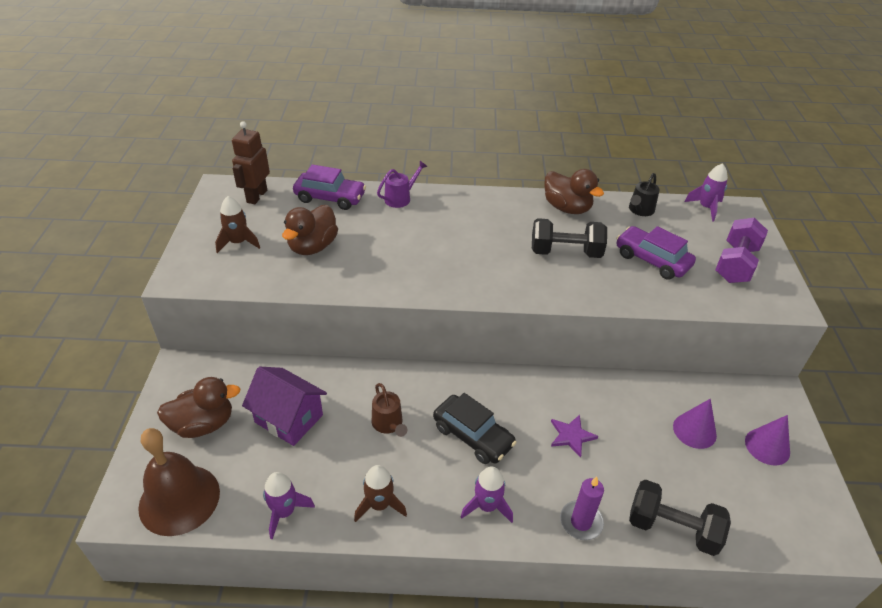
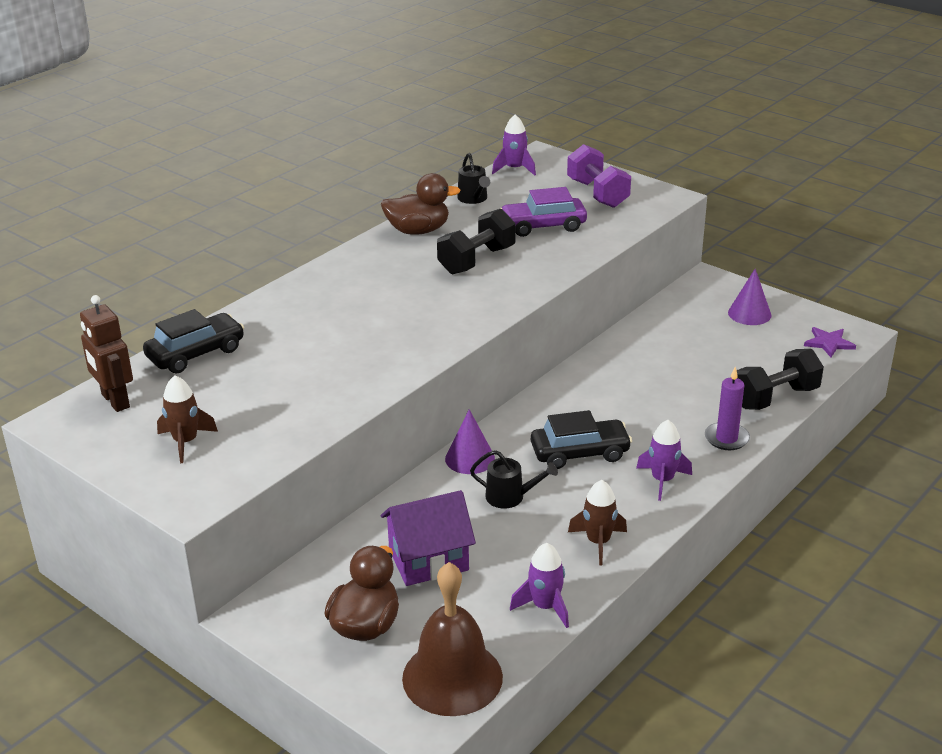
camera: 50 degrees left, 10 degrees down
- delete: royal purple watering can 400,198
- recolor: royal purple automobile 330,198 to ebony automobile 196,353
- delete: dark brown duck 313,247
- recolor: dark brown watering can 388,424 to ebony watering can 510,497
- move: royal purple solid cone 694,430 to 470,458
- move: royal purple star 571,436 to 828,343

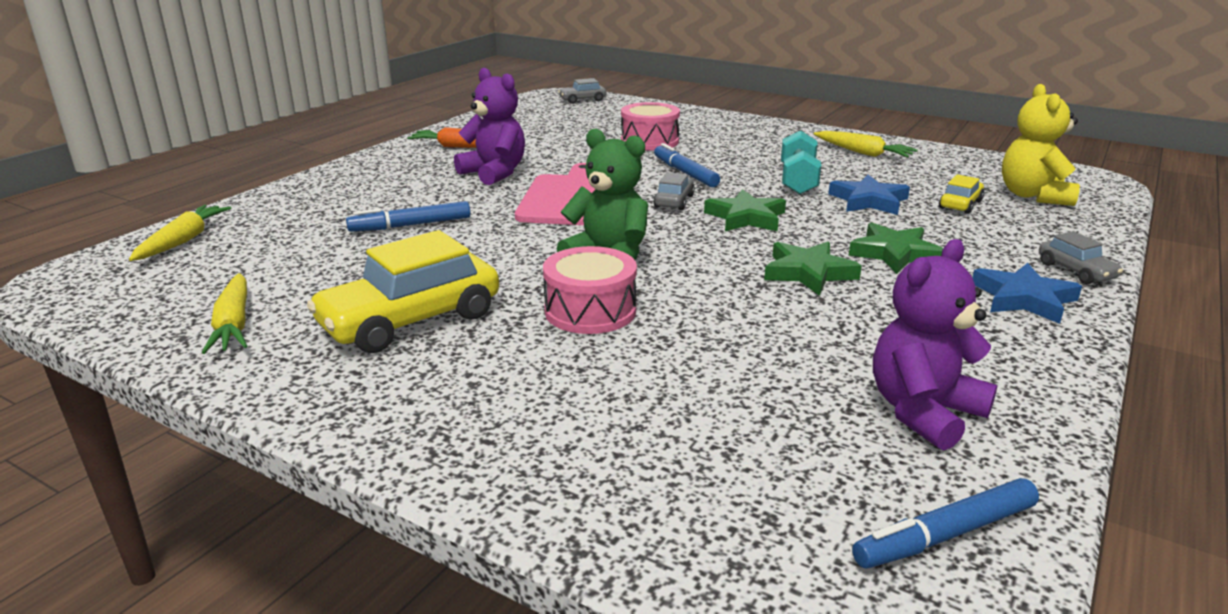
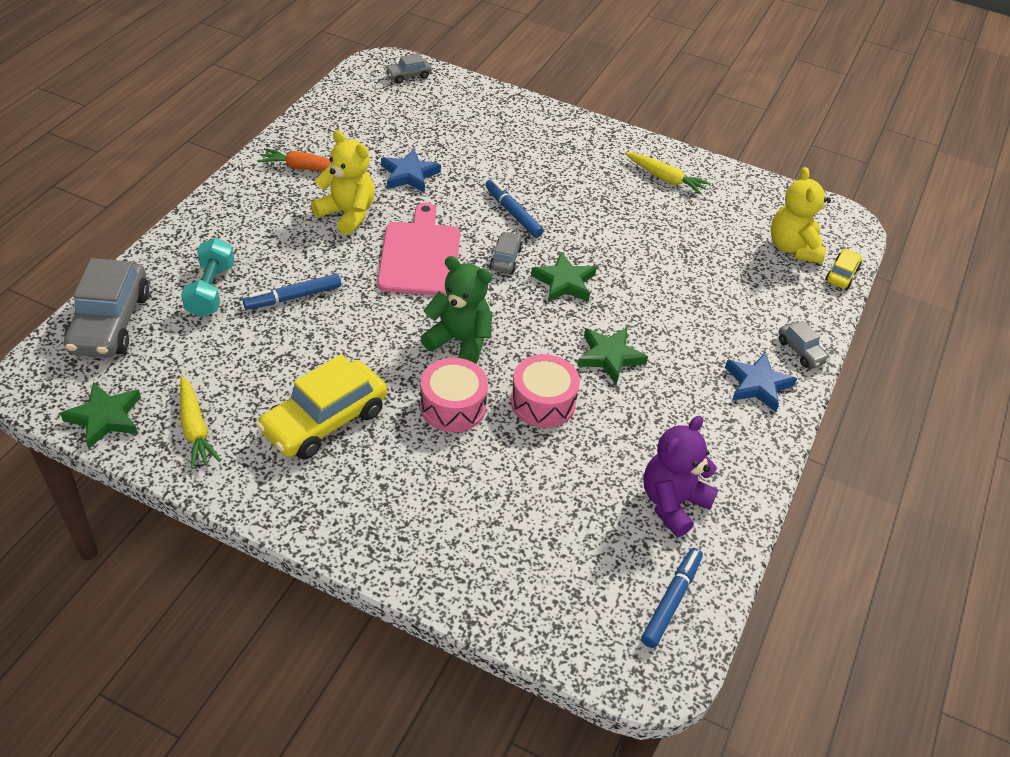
camera: 10 degrees left, 20 degrees up
- recolor: royal purple stuffed bear 494,173 to golden stuffed bear 347,214
- move: rose-pink toy drum 649,141 to 543,402
- move: turquoise dumbbell 798,180 to 210,290
- move: golden automobile 960,204 to 842,274
- move: royal blue star 868,201 to 409,175
- replace: golden root vegetable 183,241 to gray automobile 110,322
- move: green star 895,254 to 105,418
- rotate: royal blue marker 945,535 = 671,601 150 degrees clockwise

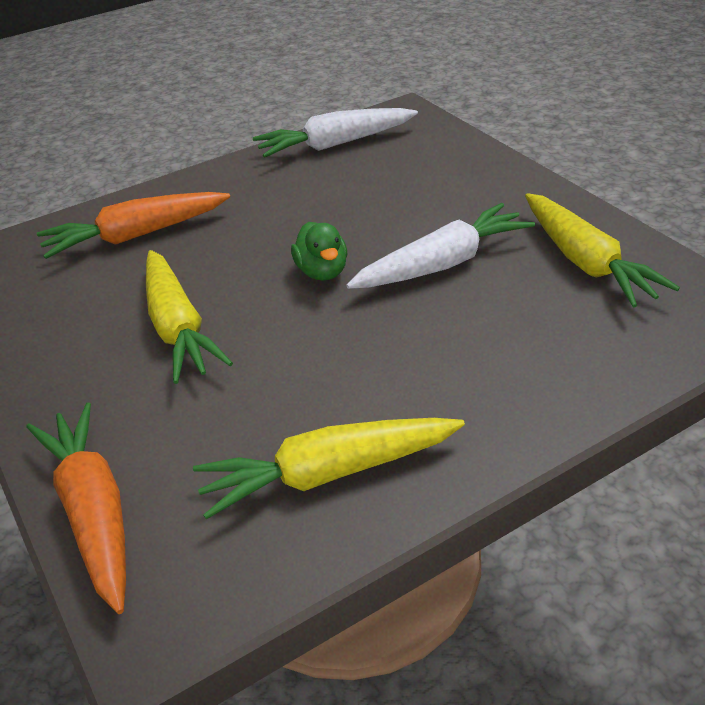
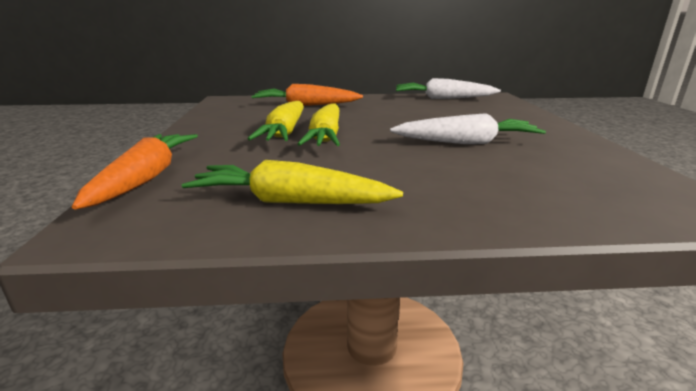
camera: 25 degrees right, 15 degrees down
- move: golden root vegetable 586,262 to 326,136
- delete: green duck 322,272

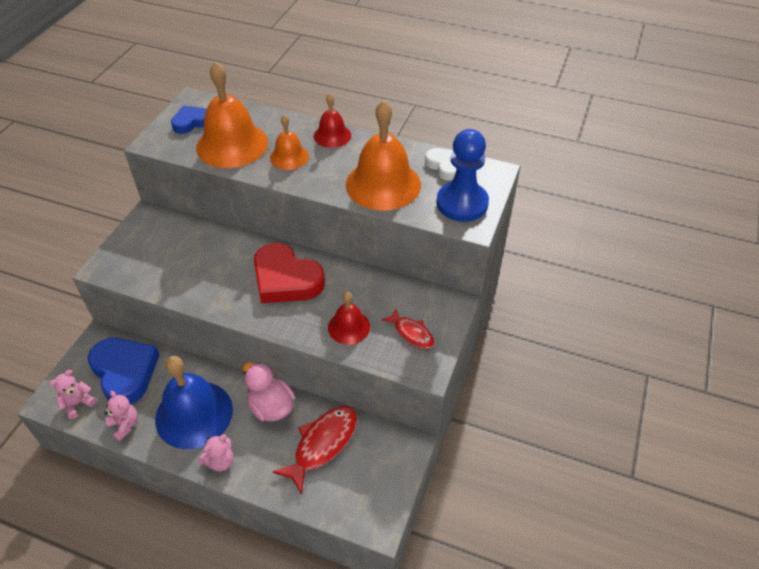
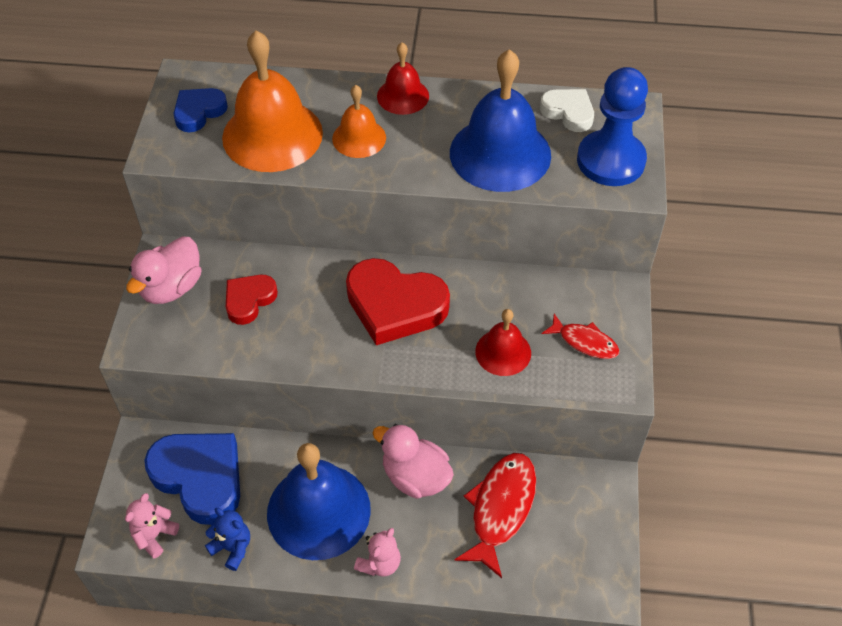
camera: 15 degrees left, 5 degrees up
- recolor: bright orange hand bell 383,184 to royal blue hand bell 500,153
- recolor: rose-pink stuffed bear 125,425 to royal blue stuffed bear 232,548
- insert: rose-pink duck 171,287
- insert: scarlet heart 249,300

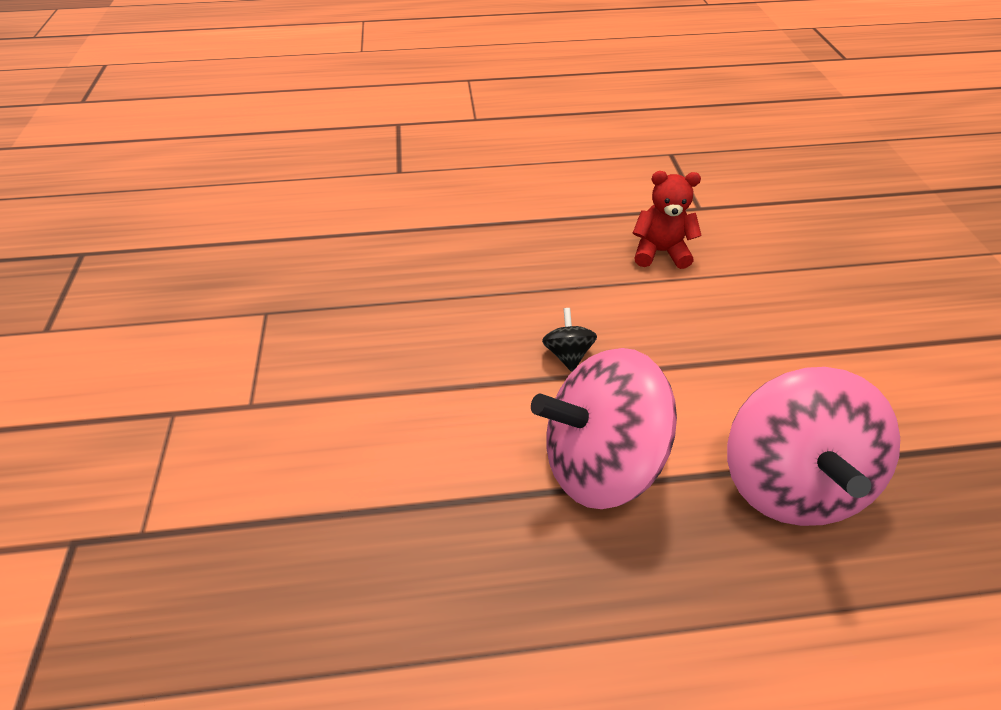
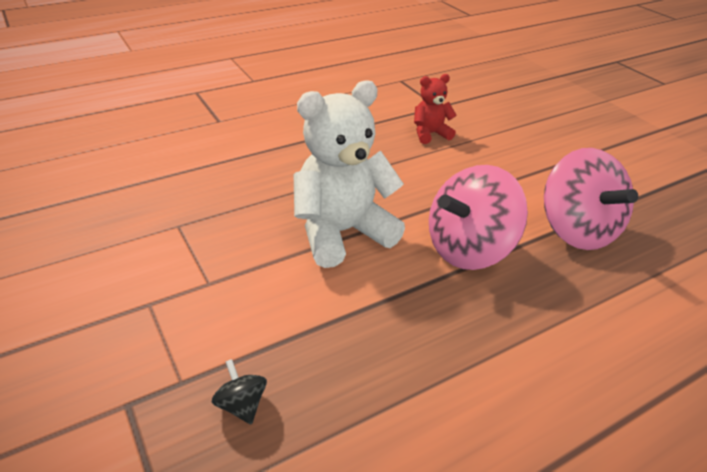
camera: 25 degrees left, 10 degrees down
- move: ebony whirligig 567,354 to 241,405
- insert: snow-white stuffed bear 342,232

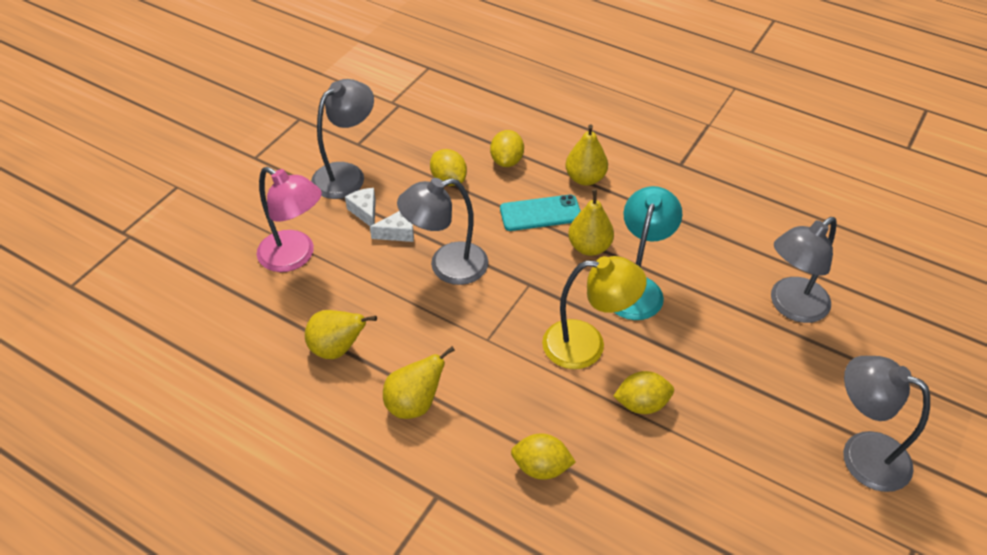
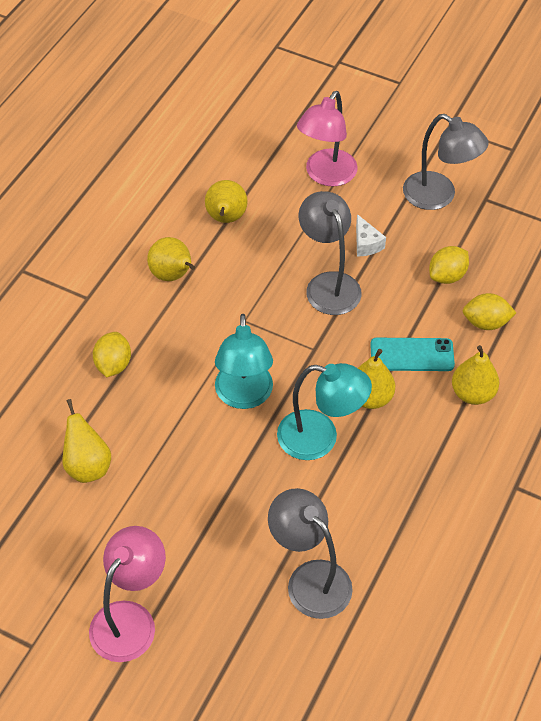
camera: 85 degrees right, 5 degrees up
- delete: snow-white piece of cheese 365,211
- rotate: turquoise mobile phone 540,213 = 412,355 75 degrees counterclockwise
- recolor: golden reading lamp 587,345 to turquoise reading lamp 244,396
- recolor: gray reading lamp 862,454 to rose-pink reading lamp 130,619
- delete: golden toy lemon 641,404
- insert: golden toy pear 87,466

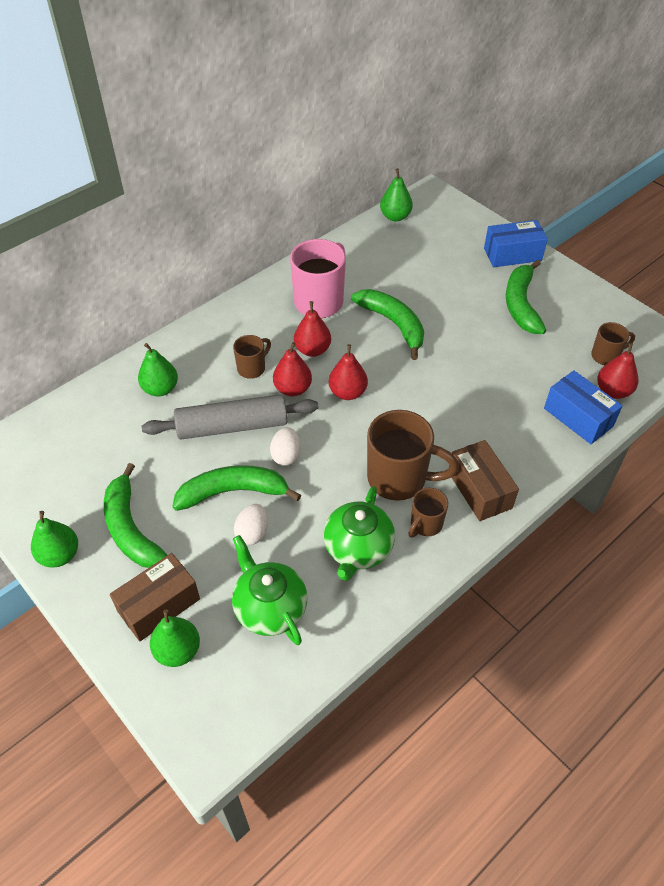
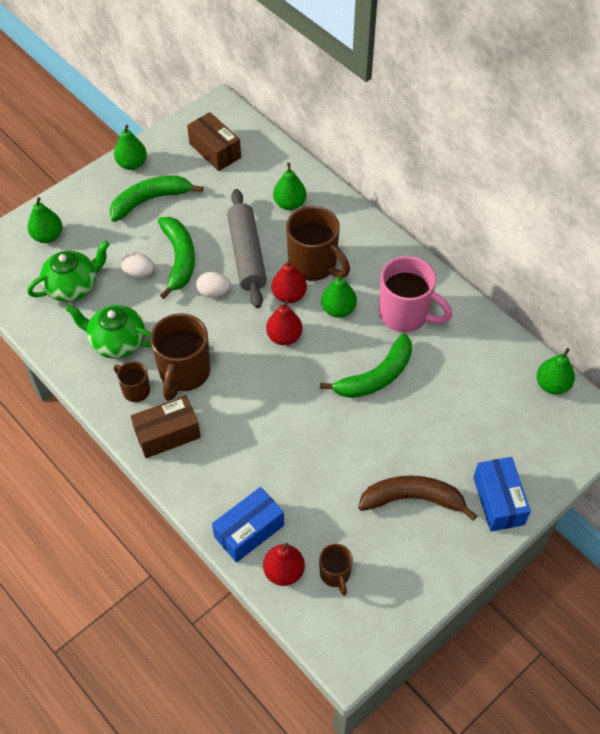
camera: 90 degrees right, 5 degrees up
- recolor: green banana fruit 521,304 to dark brown banana fruit 412,499
- recolor: scarlet toy pear 312,350 to green toy pear 338,309
- resize: dark brown tea mug 252,368 = 314,265 x1.88
- move: dark brown package 159,605 to 215,151

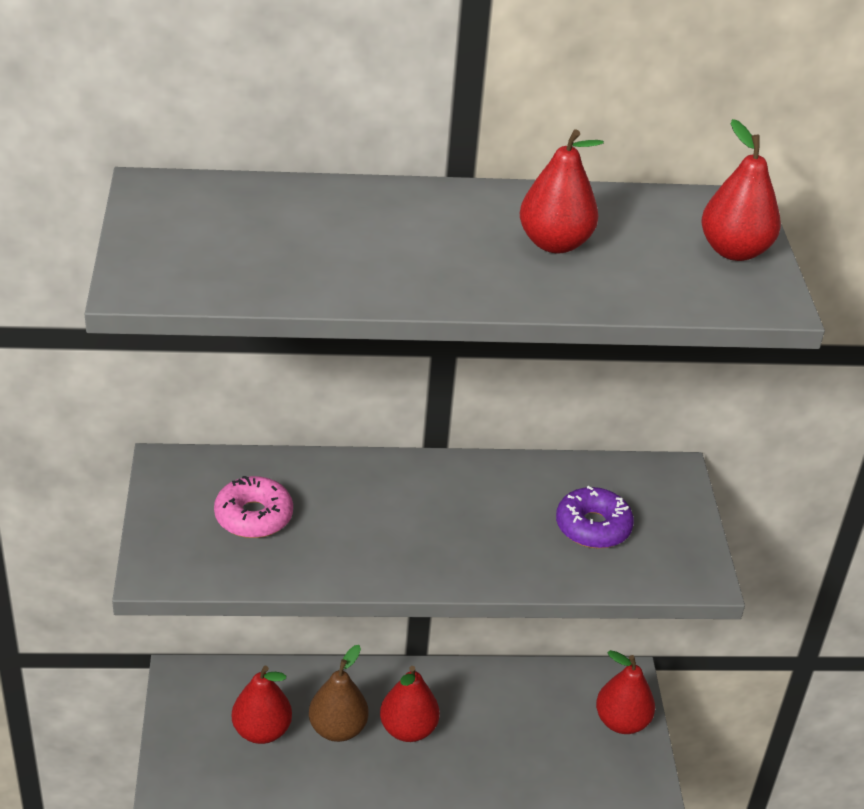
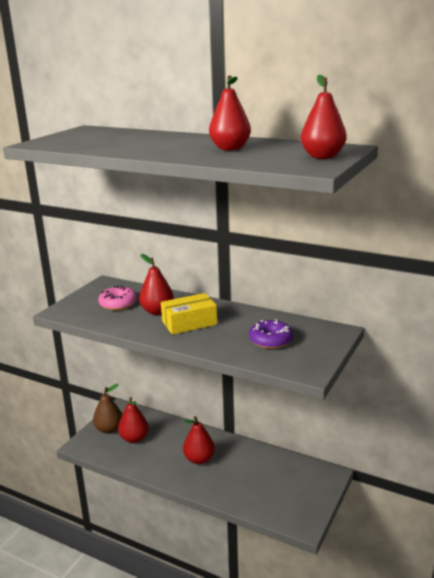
camera: 35 degrees right, 15 degrees down
- move: dark brown toy pear 338,729 to 109,429
- move: scarlet toy pear 621,722 to 157,311
- insert: golden package 189,323

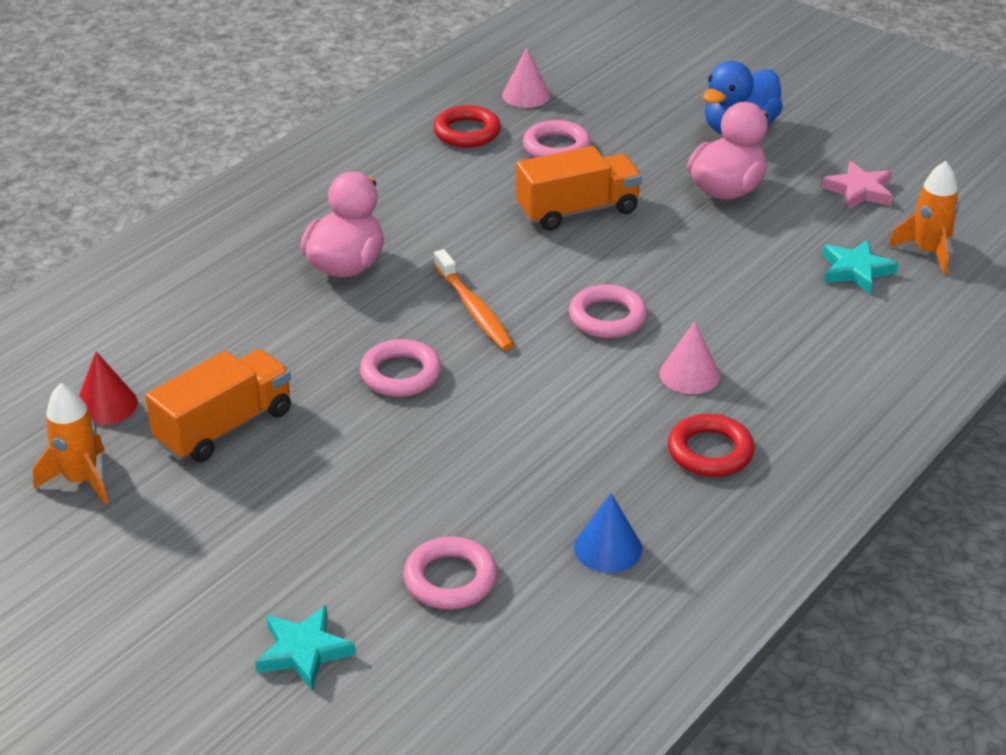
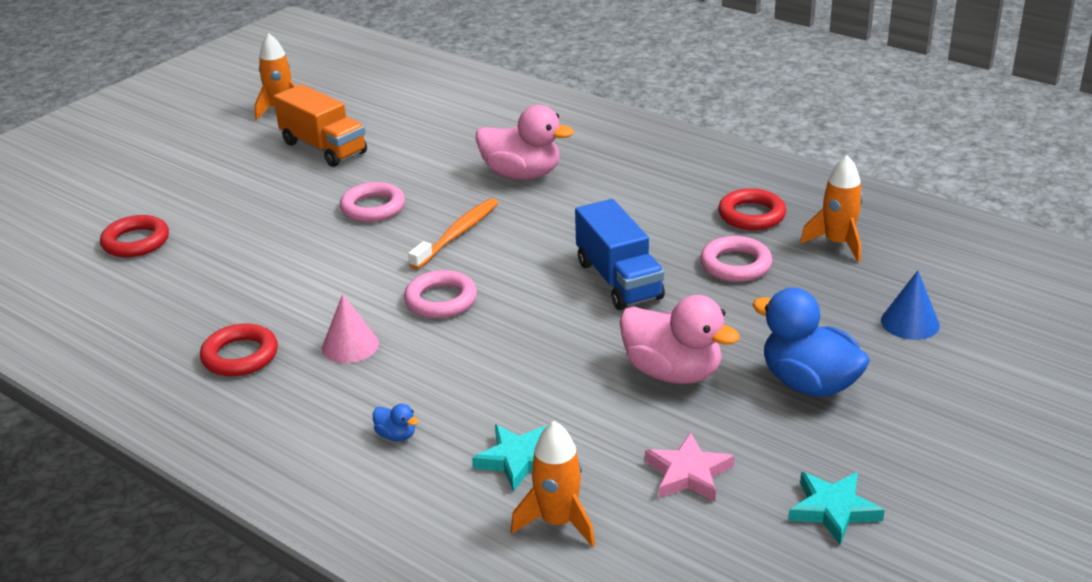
camera: 90 degrees right, 5 degrees down
- replace: rose-pink solid cone 526,95 to bright orange toy rocket 837,243
- recolor: bright orange lorry 578,210 to royal blue lorry 618,280
- rotate: bright orange toothbrush 474,309 = 457,234 150 degrees clockwise
- delete: scarlet solid cone 106,405
- move: royal blue solid cone 608,548 to 910,322
- recolor: rose-pink hoop 450,579 to scarlet hoop 136,242
- move: turquoise star 304,651 to 833,510
- insert: royal blue duck 396,435

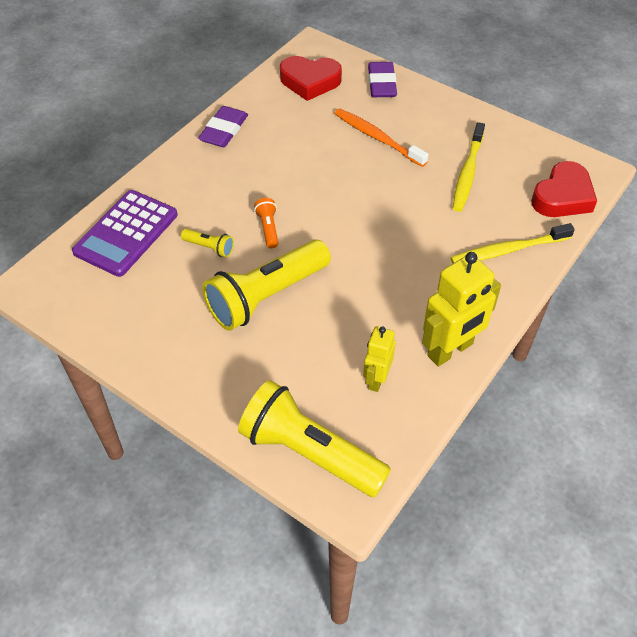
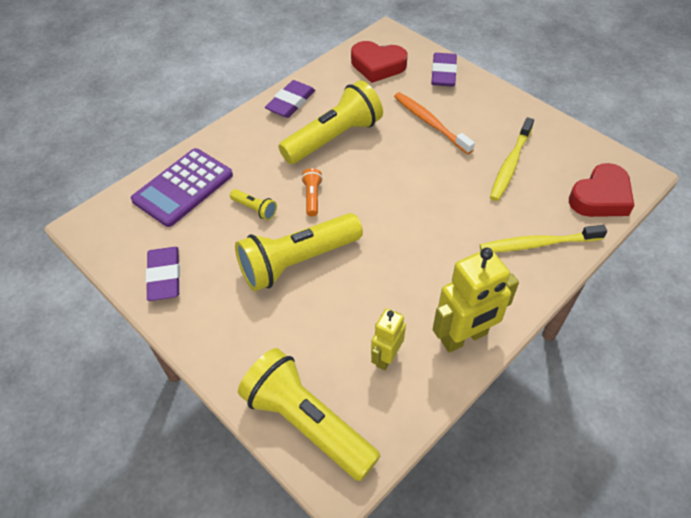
camera: 10 degrees right, 0 degrees up
- insert: golden pocket torch 333,138
- insert: royal purple pencil eraser 164,276

